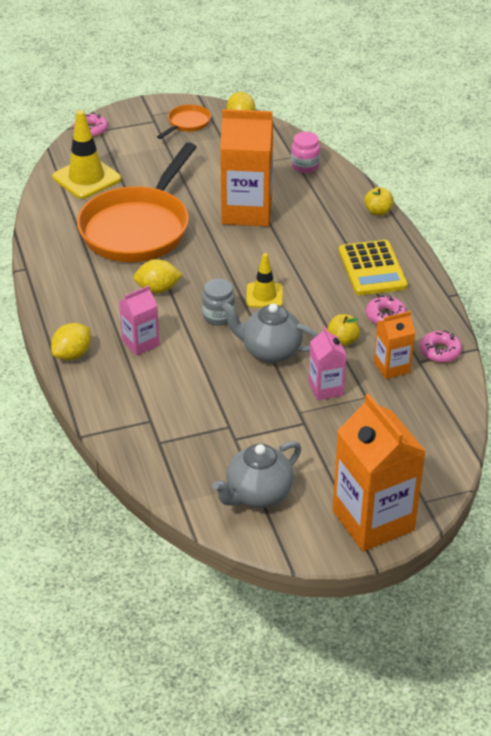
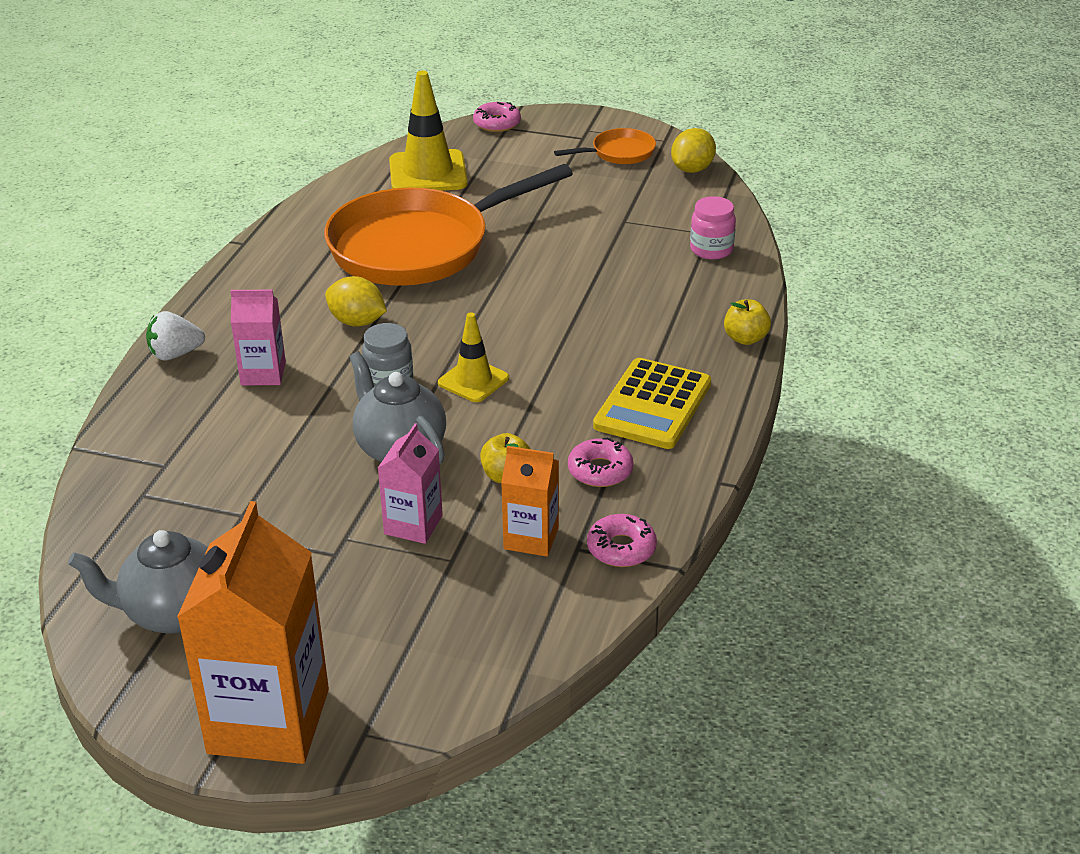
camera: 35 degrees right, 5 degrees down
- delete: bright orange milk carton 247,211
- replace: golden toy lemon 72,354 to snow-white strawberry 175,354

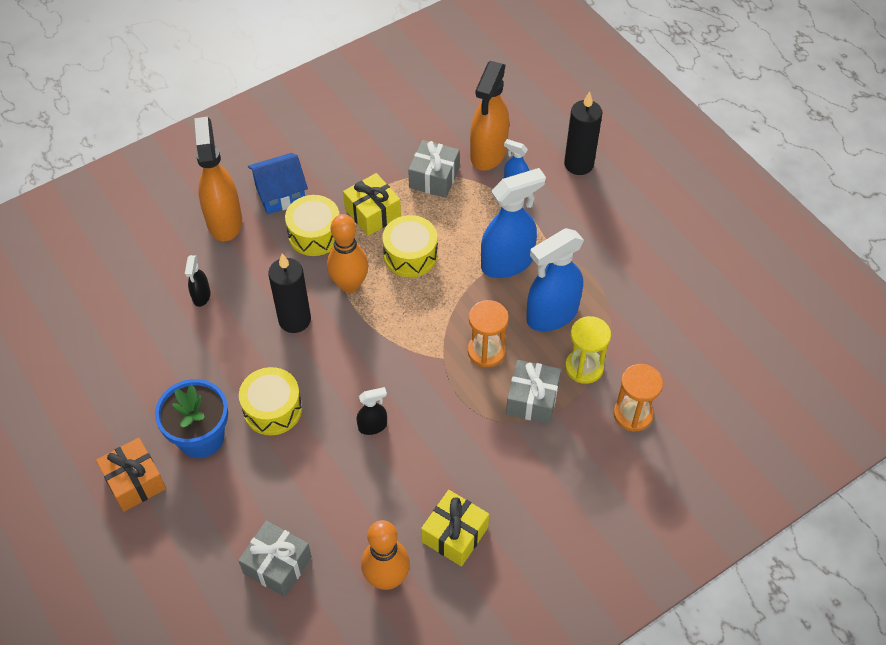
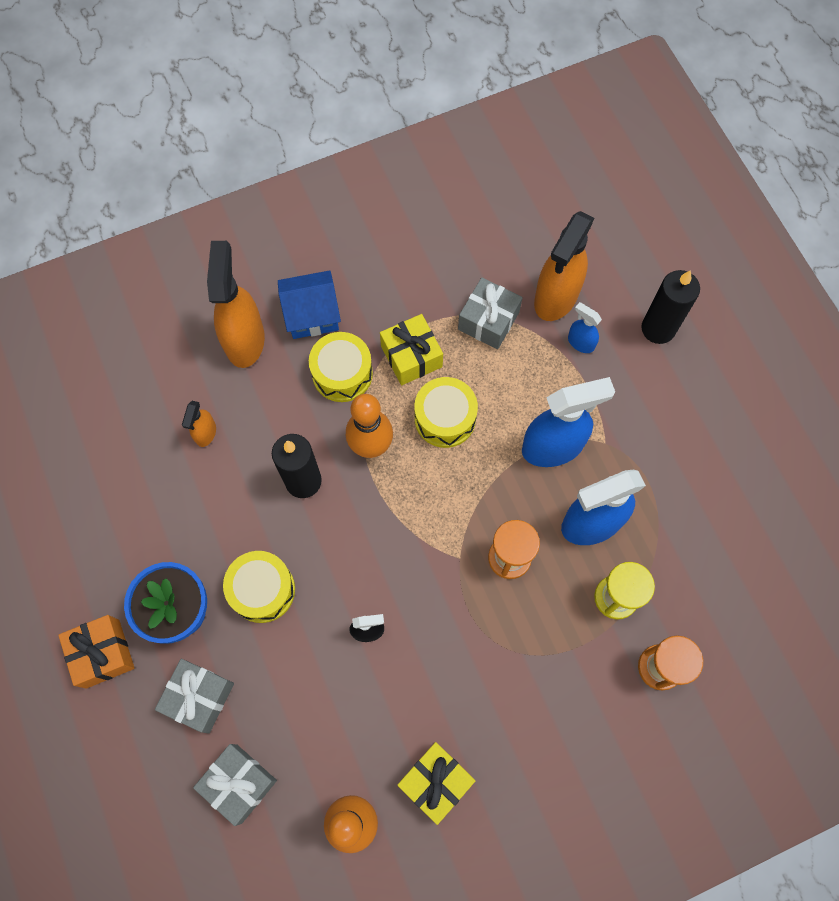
camera: 10 degrees right, 15 degrees up
- recolor: ebony spray bottle 201,296 to bright orange spray bottle 205,433
- move: gray present 532,399 to 199,697

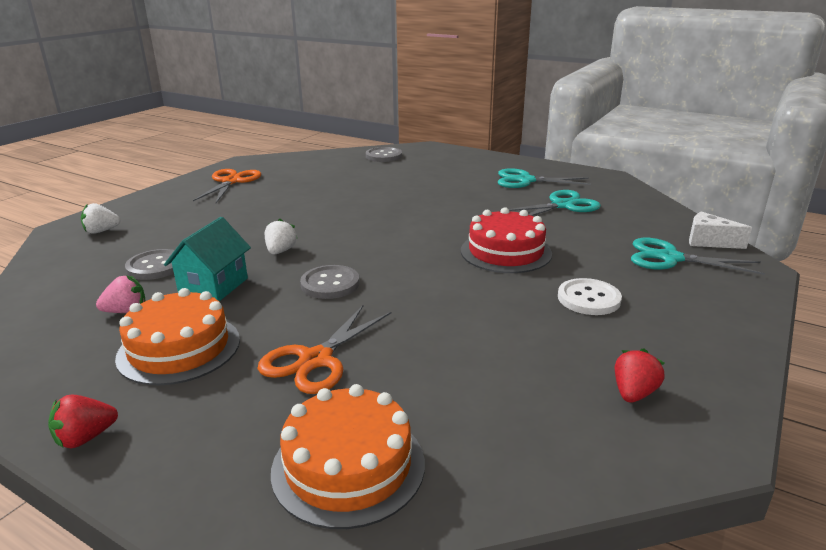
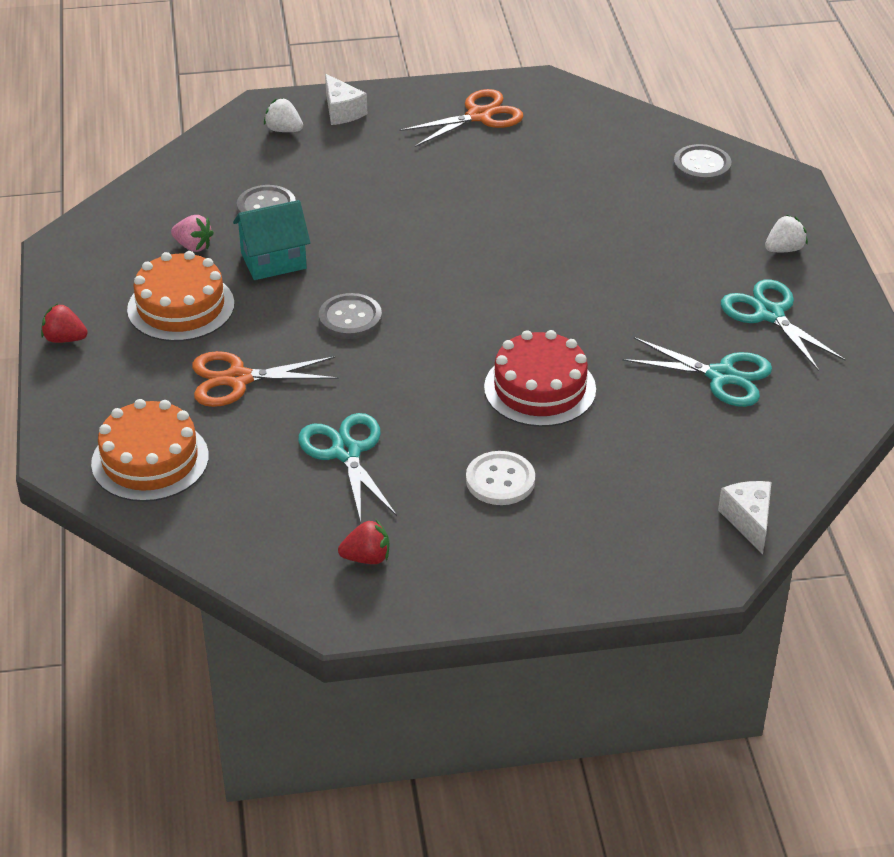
camera: 50 degrees right, 15 degrees up
- move: snow-white strawberry 280,251 to 784,249
- move: turquoise scissors 670,258 to 346,452
- insert: snow-white piece of cheese 342,111

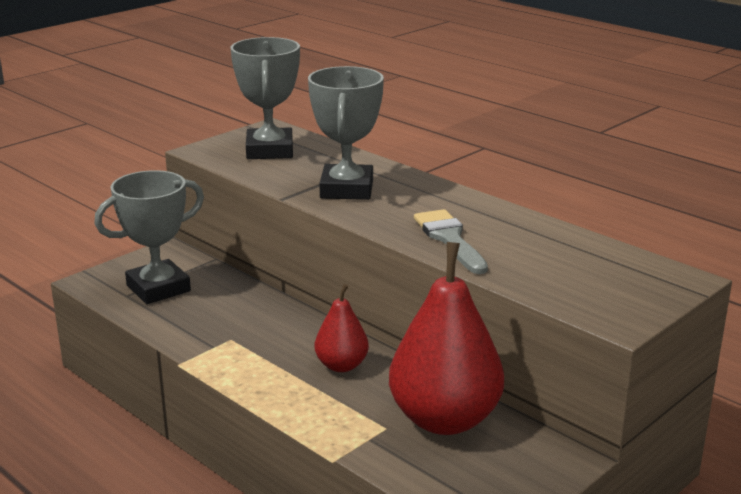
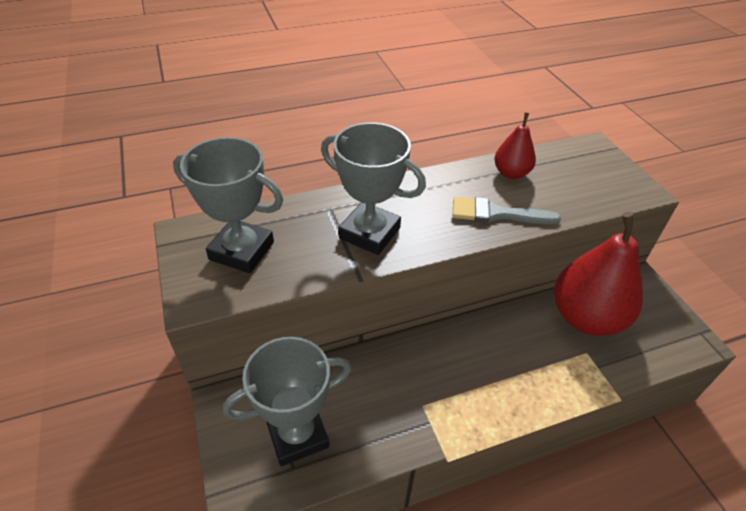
camera: 65 degrees left, 20 degrees up
- rotate: gray trophy 158,288 = 297,434 75 degrees clockwise
- move: scarlet toy pear 341,365 to 511,173

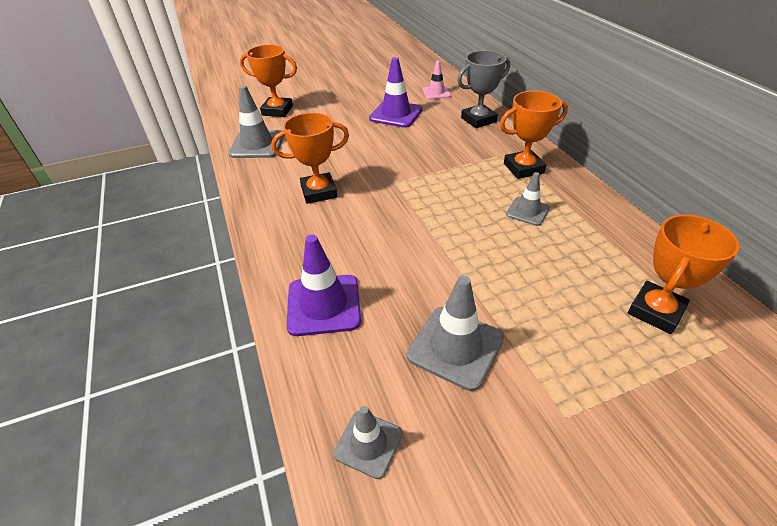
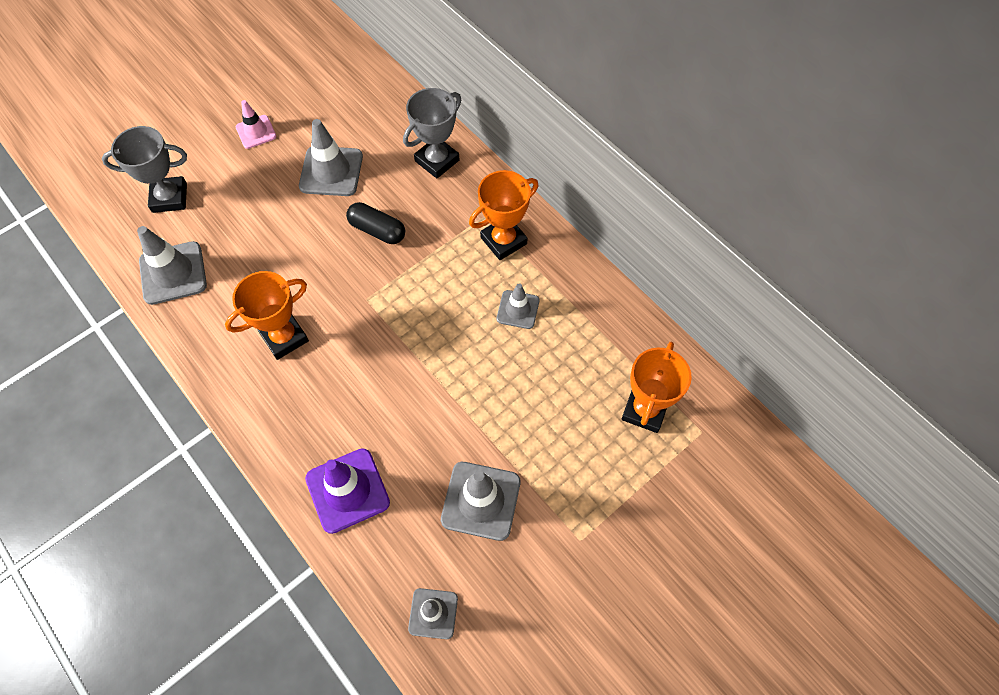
camera: 20 degrees left, 20 degrees up
- recolor: bright orange trophy 277,111 to gray trophy 169,198
- recolor: royal purple safety cone 396,114 to gray safety cone 331,171
- move: rose-pink safety cone 436,93 to 256,132
- insert: ebony pill 377,230

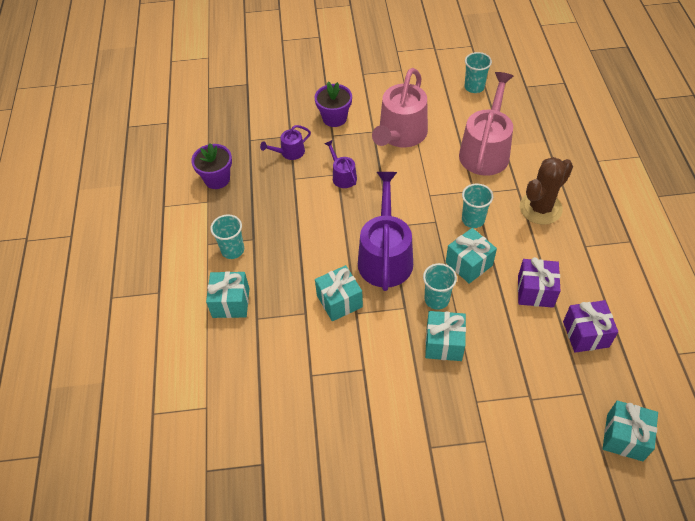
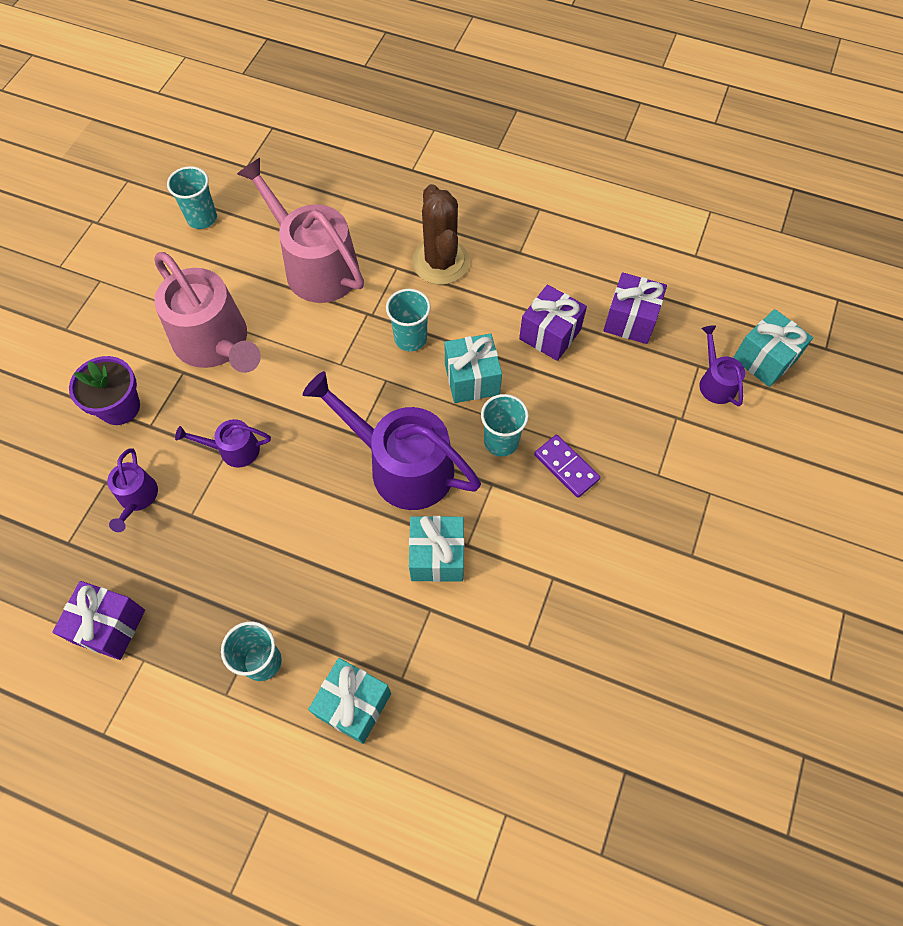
camera: 65 degrees left, 10 degrees up
- replace: royal purple potted plant 217,179 to royal purple present 109,626
- replace: turquoise present 444,343 to royal purple domino 566,467
- insert: royal purple watering can 715,382

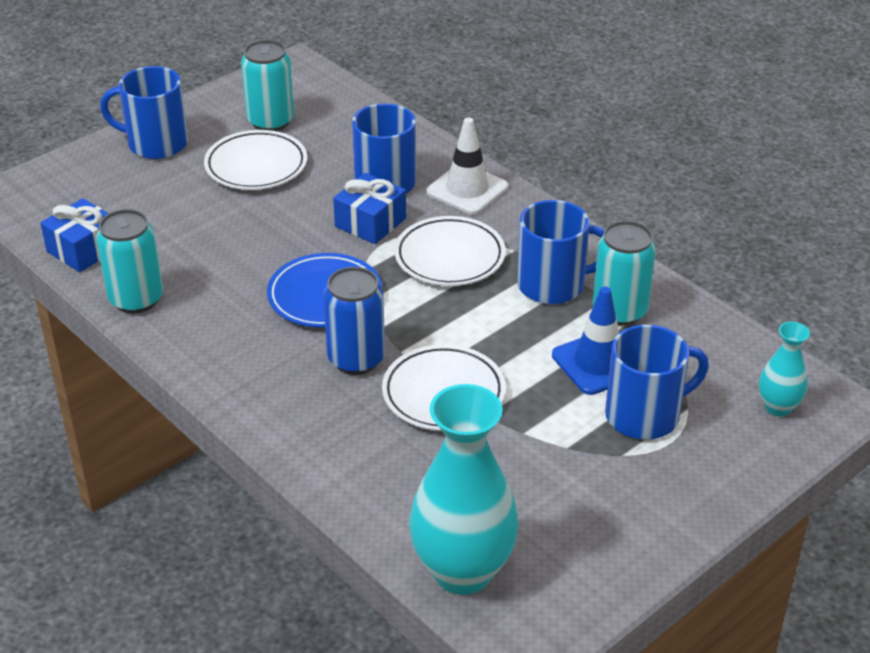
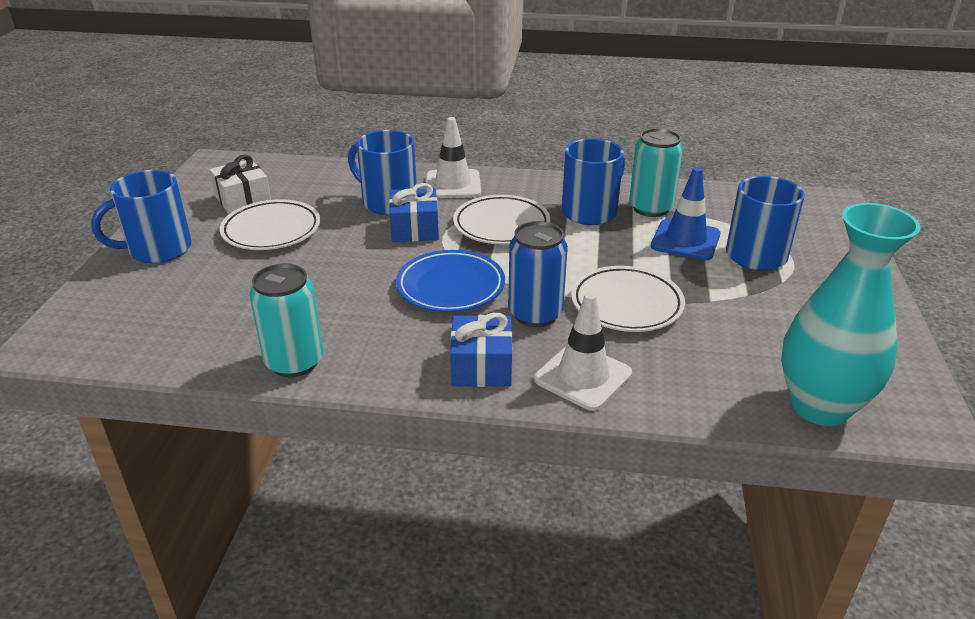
camera: 40 degrees left, 5 degrees down
- replace: turquoise tin 270,121 to snow-white present 243,200
- move: royal blue present 84,249 to 481,366
- delete: turquoise vase 778,407
- insert: snow-white safety cone 583,376

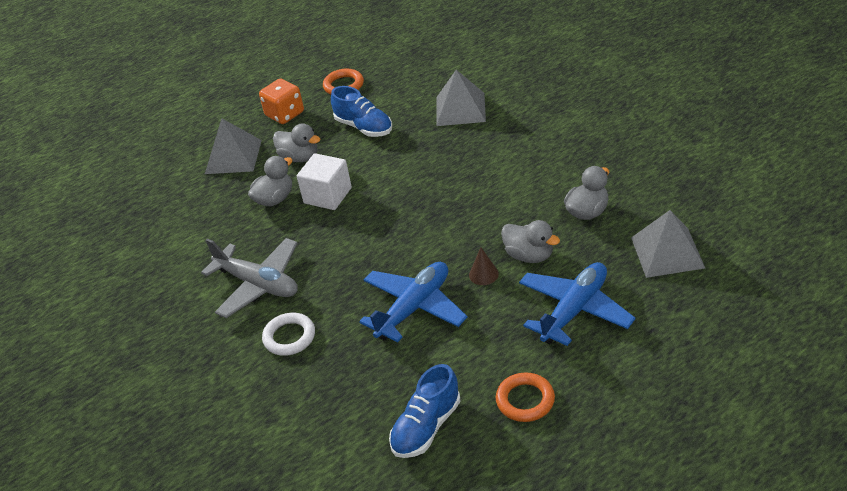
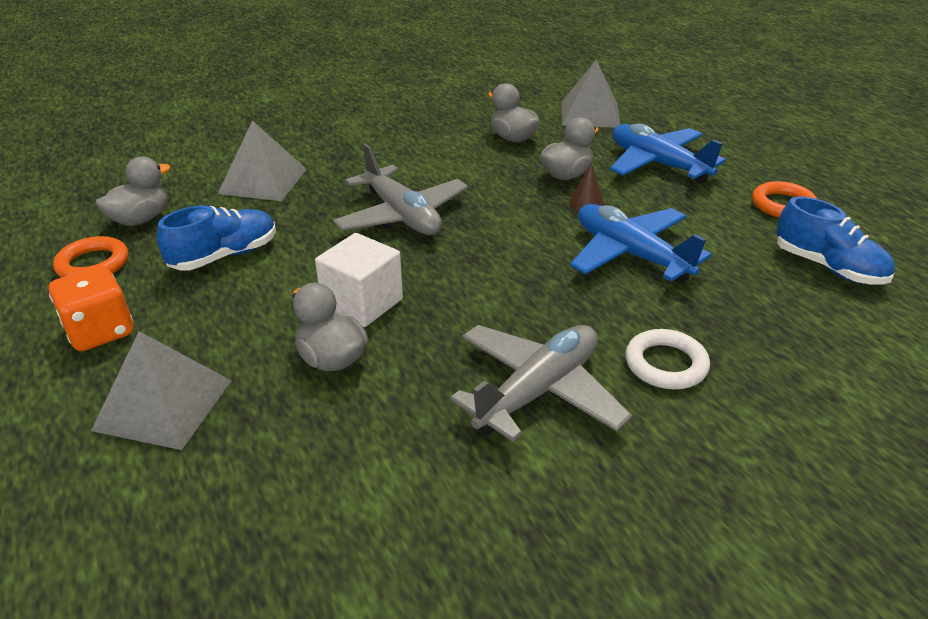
camera: 85 degrees left, 5 degrees down
- move: gray duck 299,157 to 140,219
- insert: gray toy plane 402,215

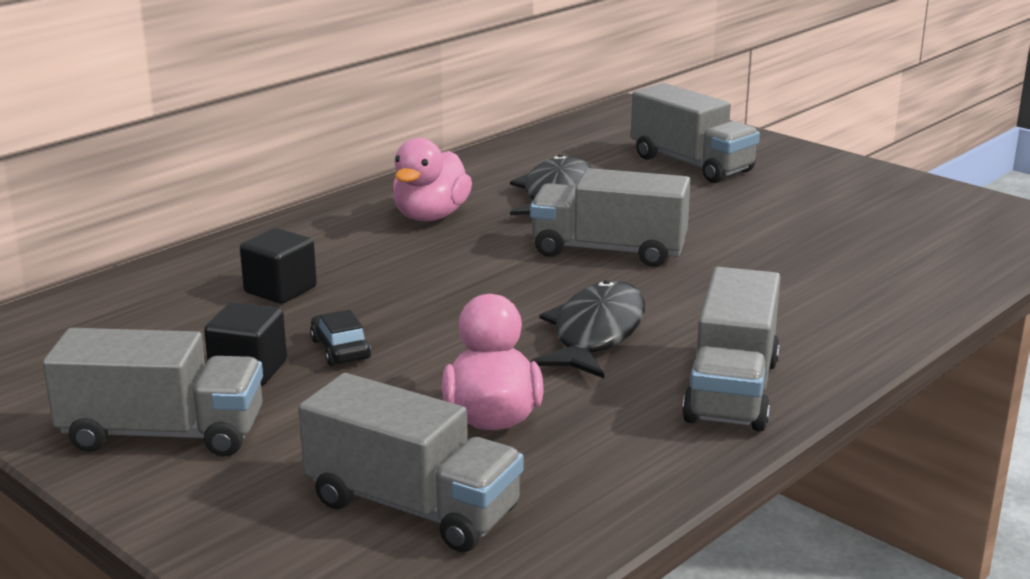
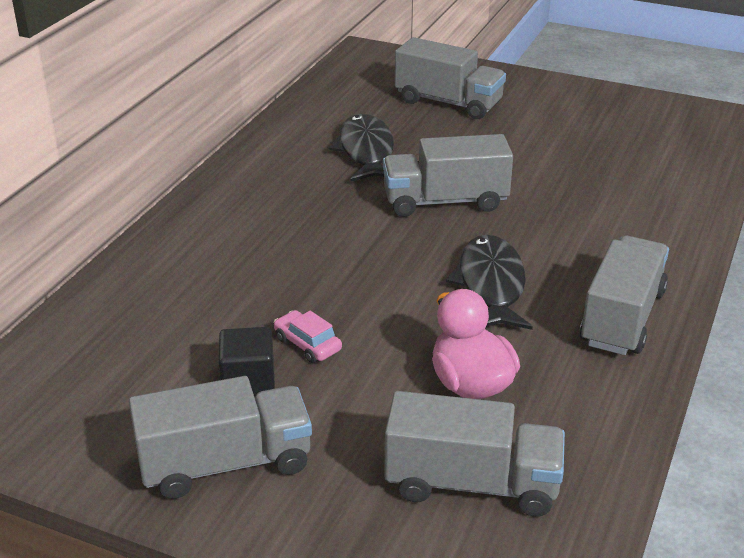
camera: 20 degrees left, 10 degrees up
- delete: rose-pink duck 430,216
- delete: ebony cube 280,290
- rotate: gray lorry 732,390 = 622,318 150 degrees counterclockwise
- recolor: ebony automobile 340,349 to rose-pink automobile 307,344

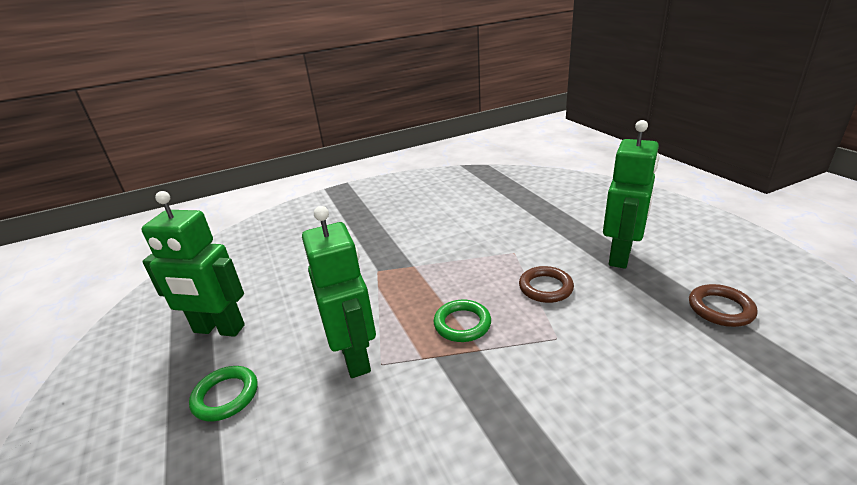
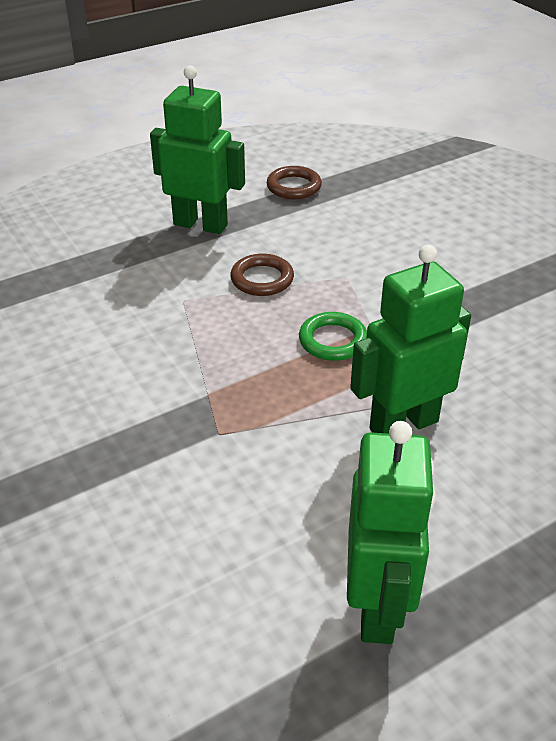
camera: 100 degrees left, 10 degrees up
- delete: green hoop 225,396

